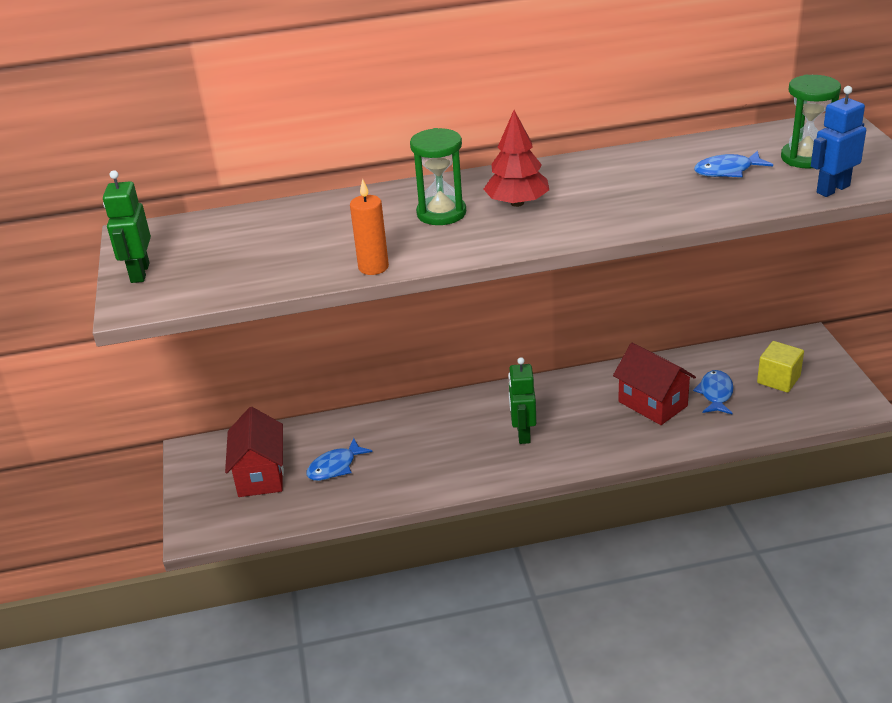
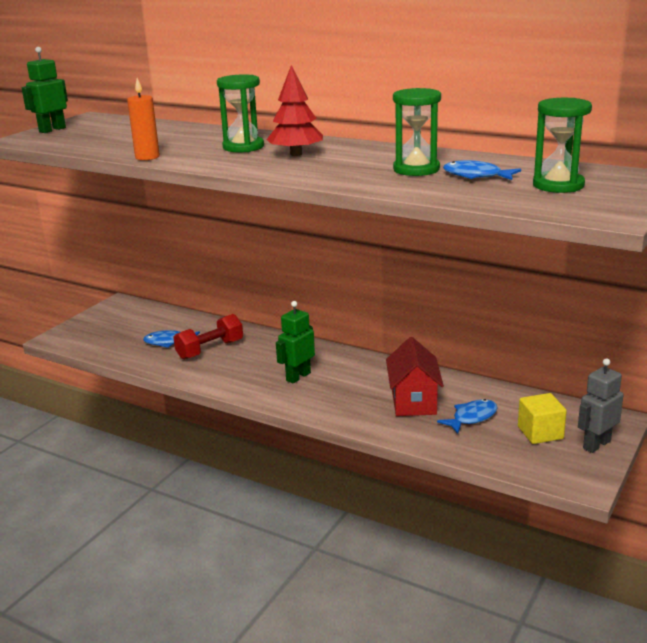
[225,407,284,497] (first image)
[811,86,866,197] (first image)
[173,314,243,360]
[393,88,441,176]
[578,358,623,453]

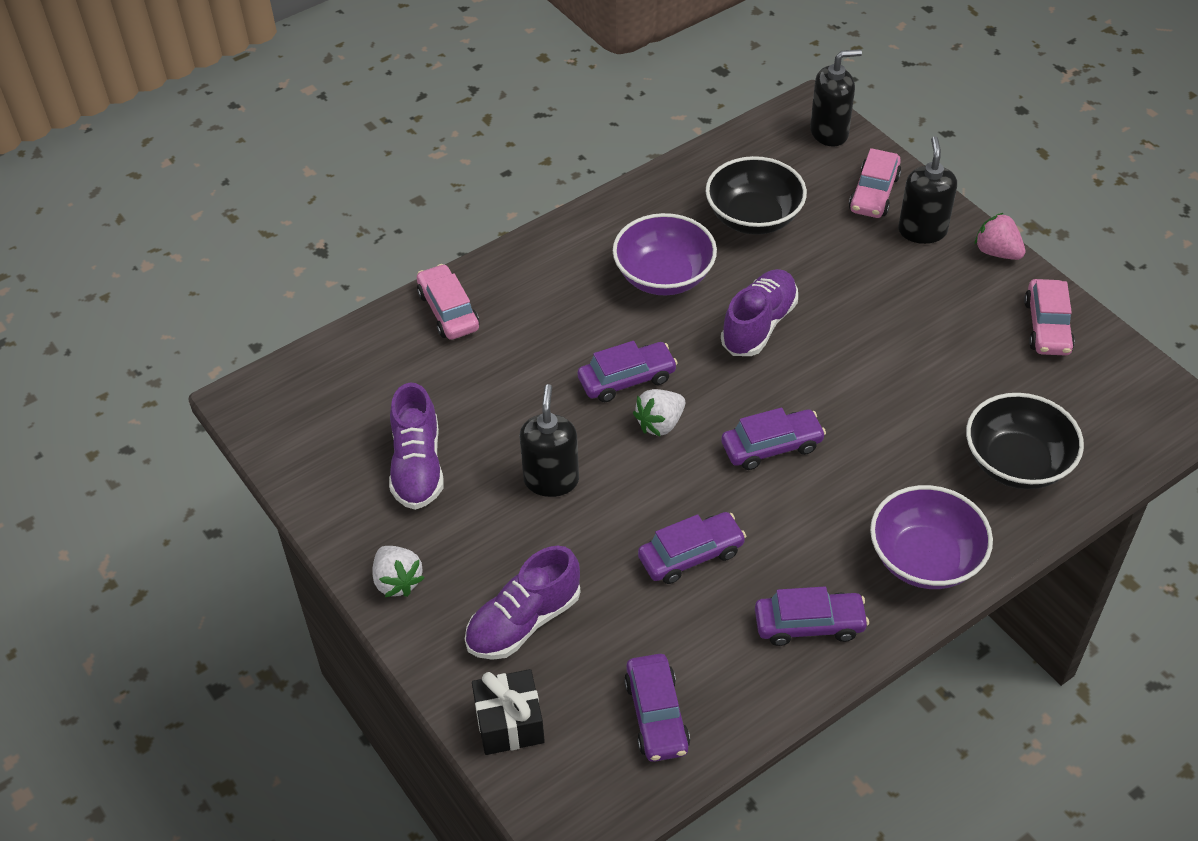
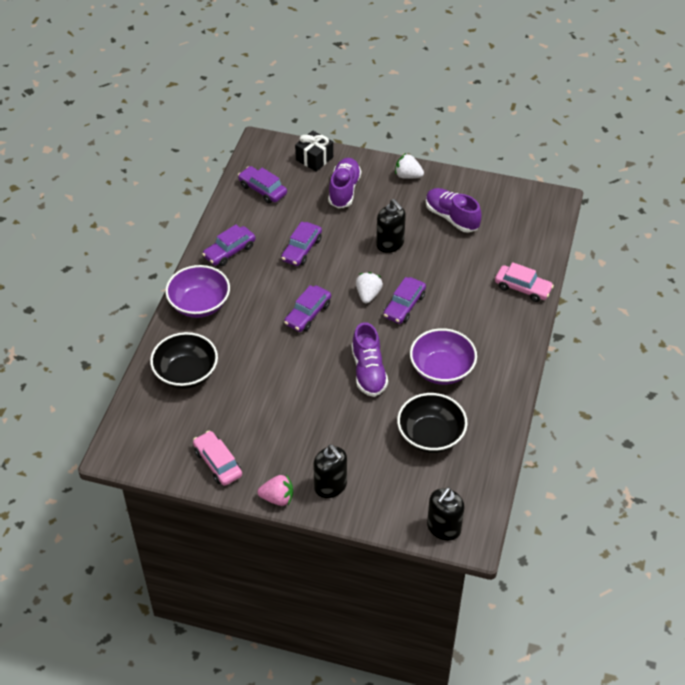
[849,148,901,218] (first image)

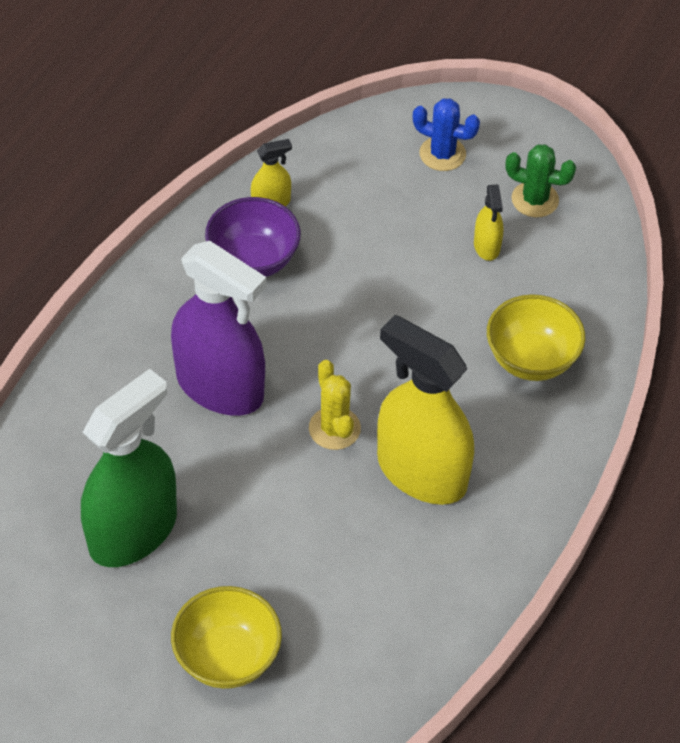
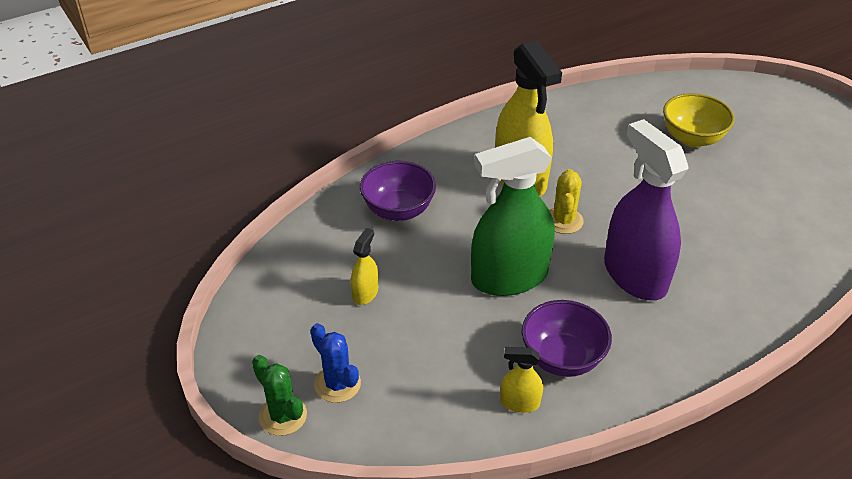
[471,137,555,296]
[252,355,307,436]
[360,161,436,221]

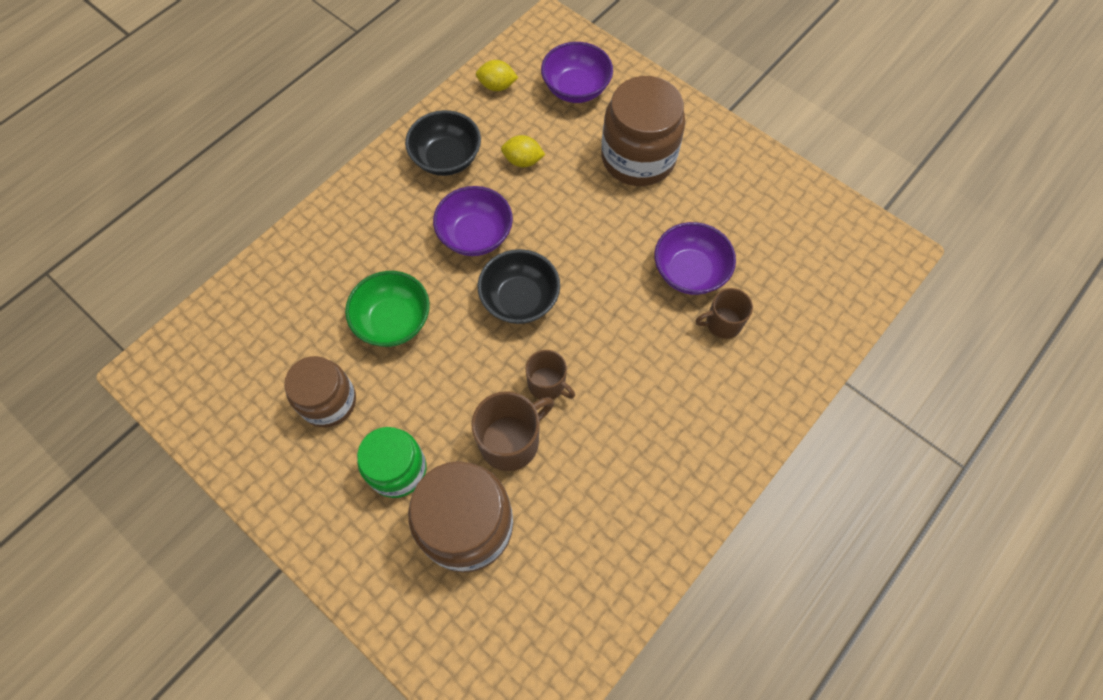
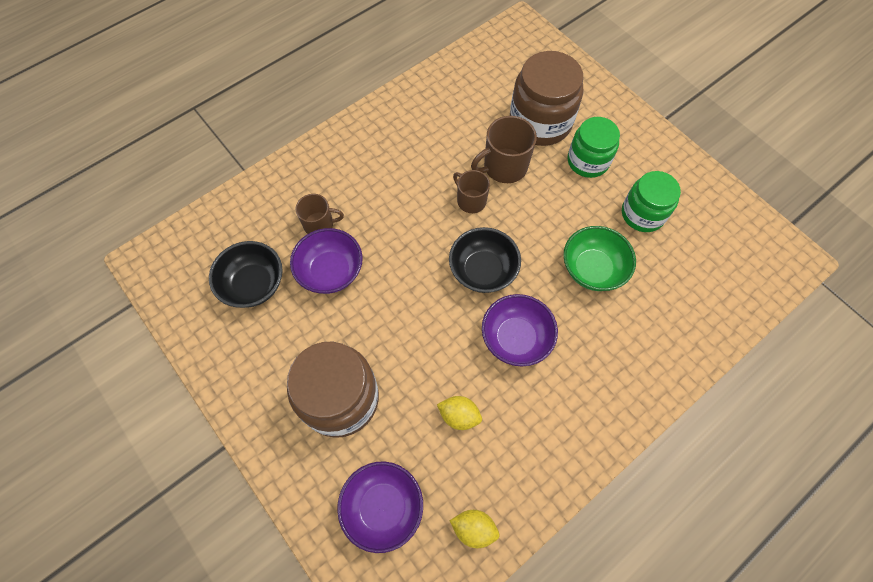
[209,241,283,308]
[622,171,681,232]

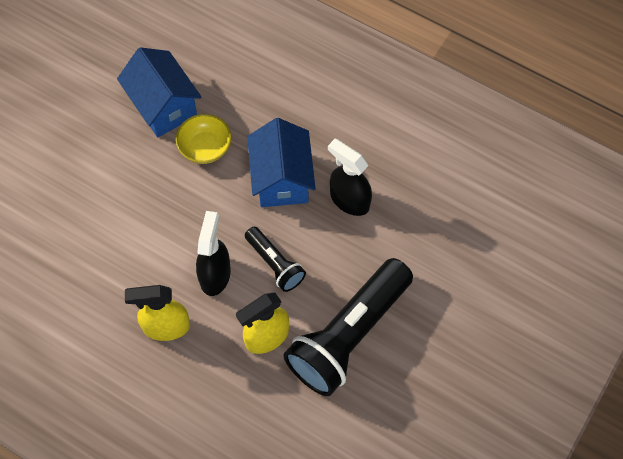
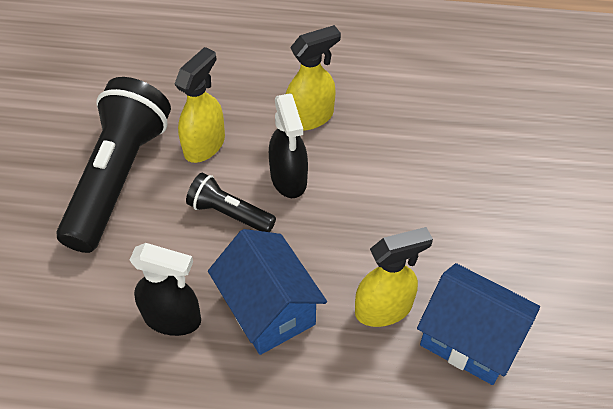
[355,227,433,327]

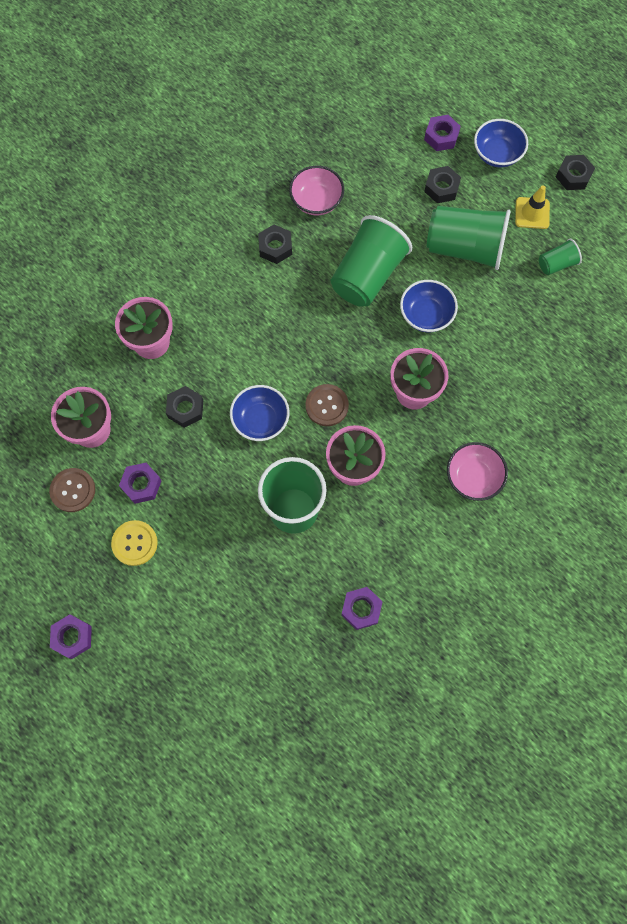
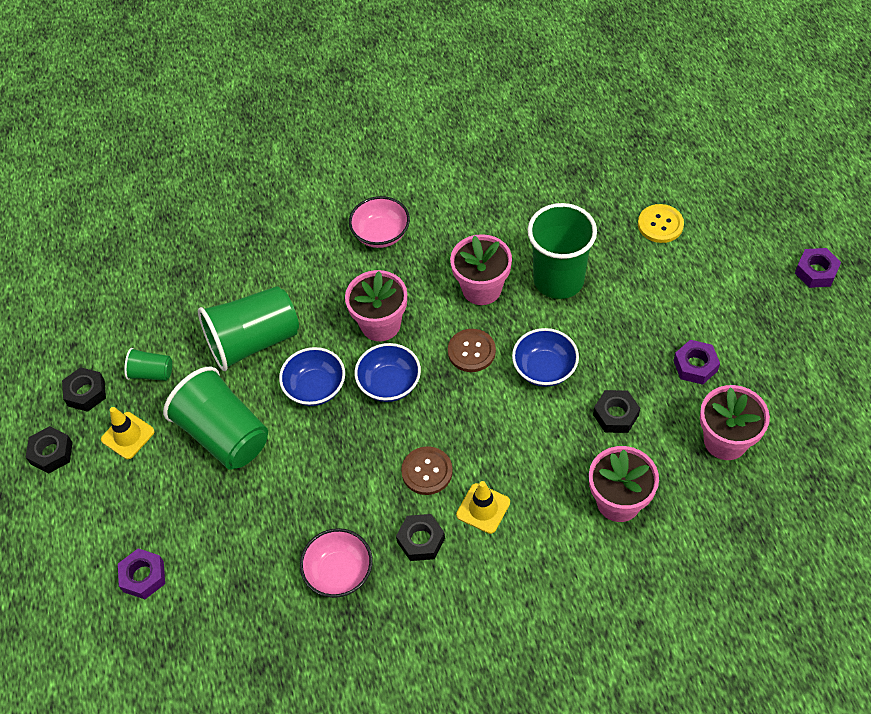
[341,587,383,630] (first image)
[456,481,510,534]
[401,446,453,495]
[638,204,684,243]
[198,286,299,371]
[62,367,106,412]
[355,343,421,402]

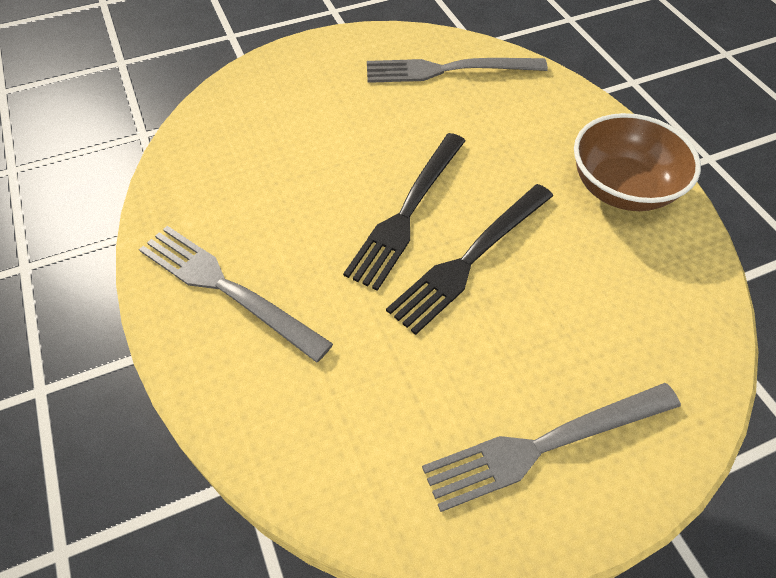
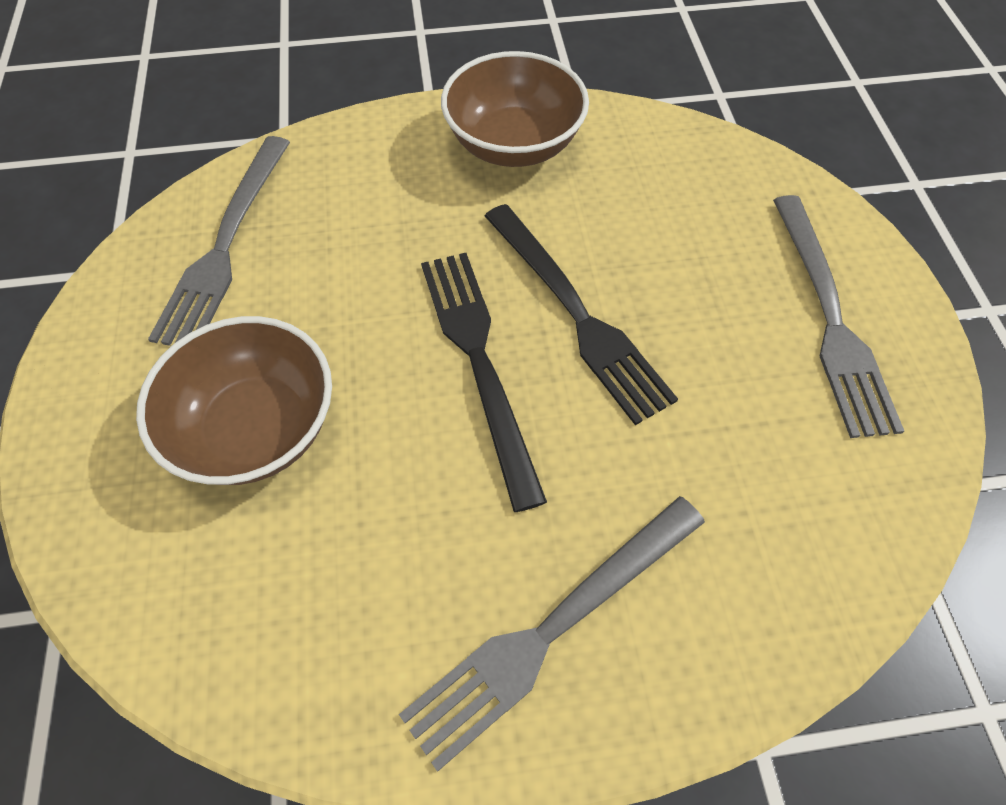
[136,316,332,485]
[421,253,547,512]

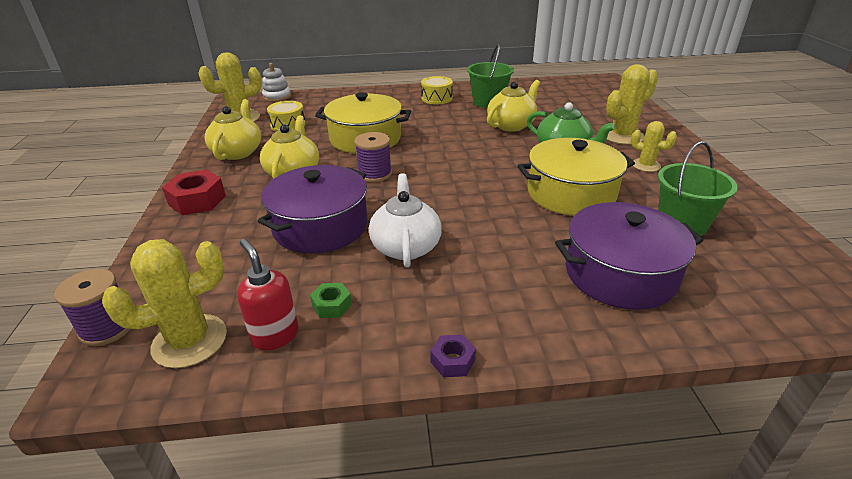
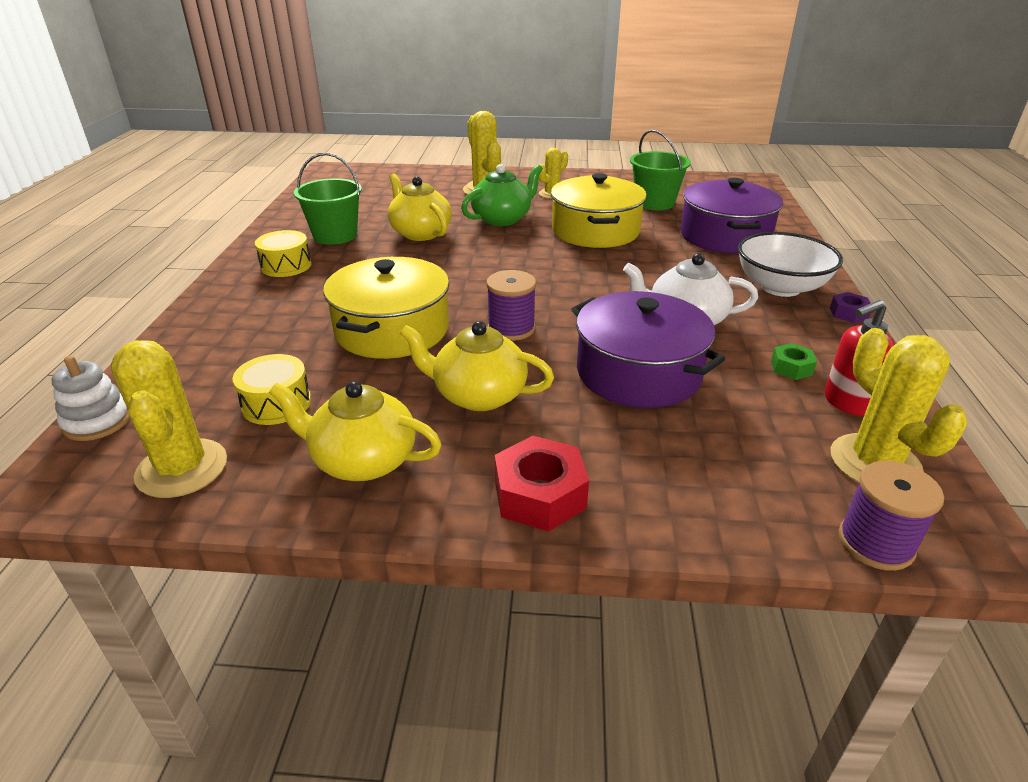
[738,232,843,297]

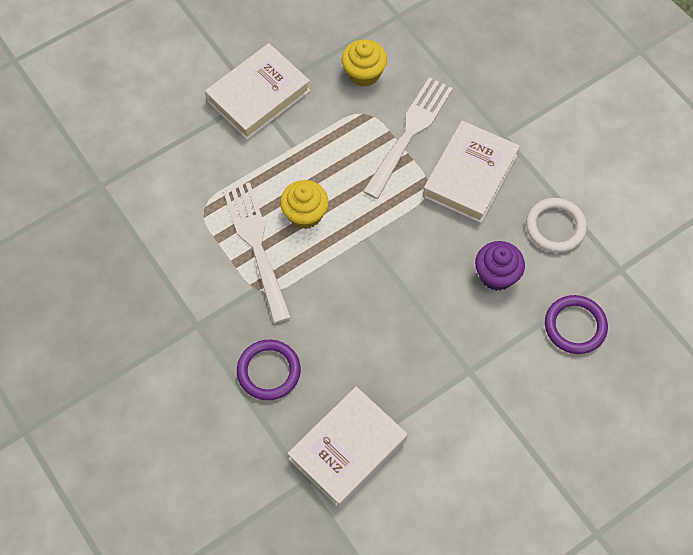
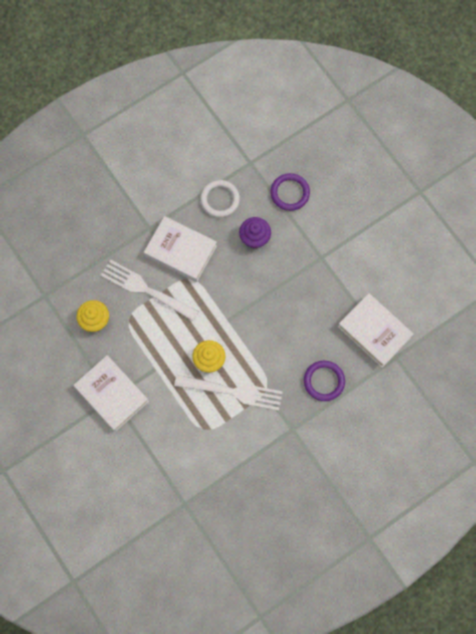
[174,375,283,411]

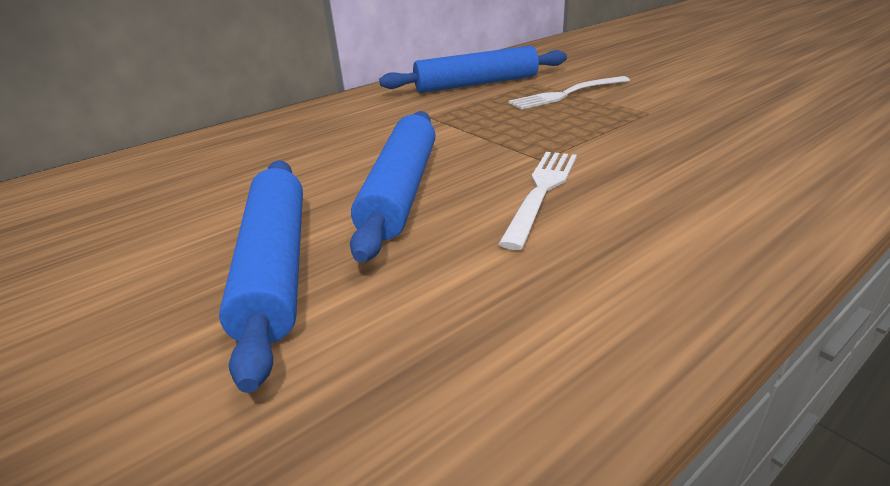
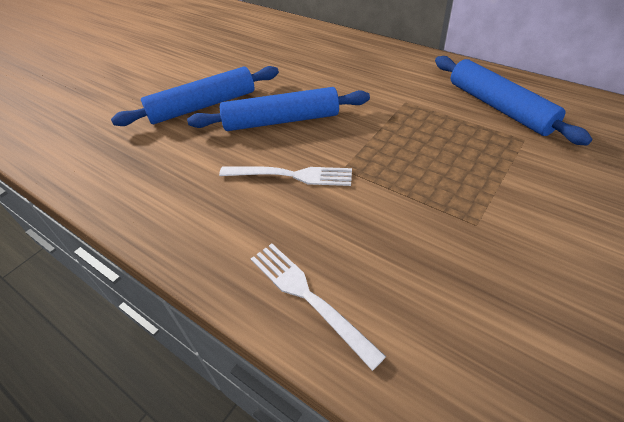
[251,244,386,371]

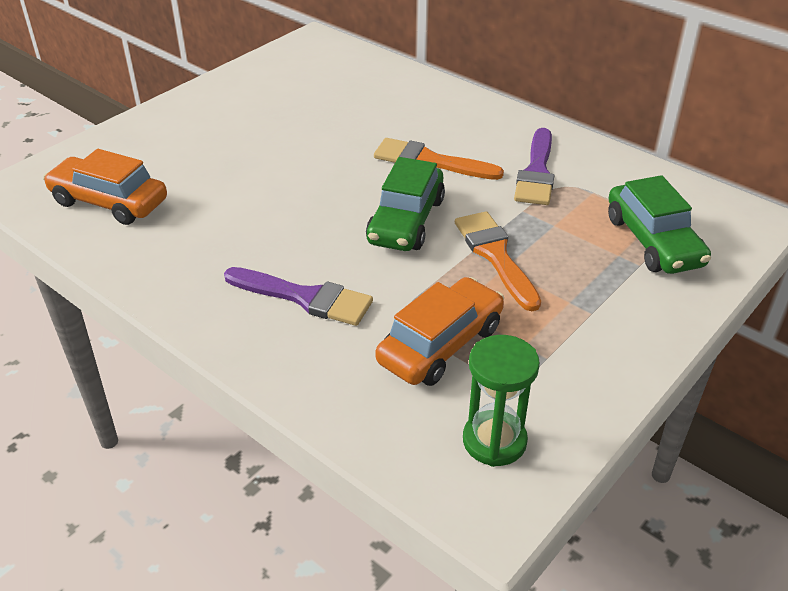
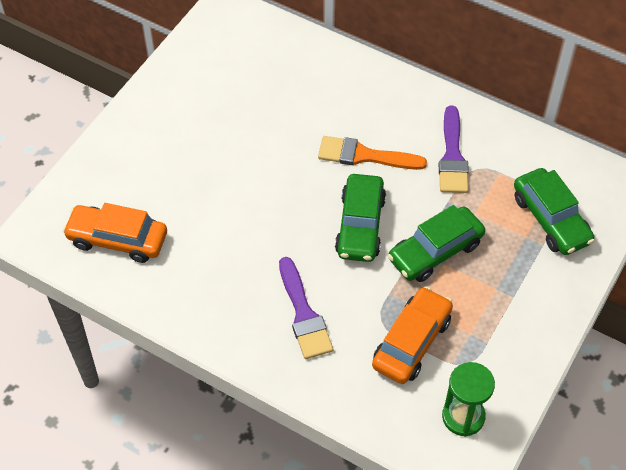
[388,205,485,282]
[279,257,333,359]

